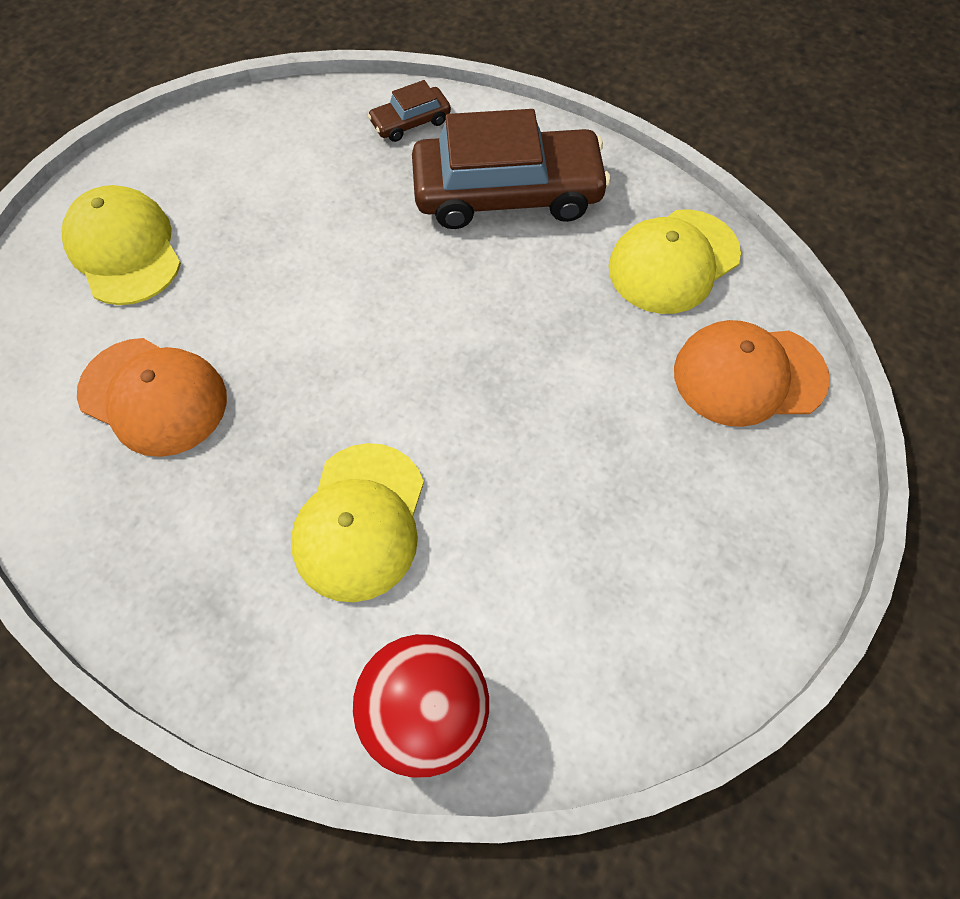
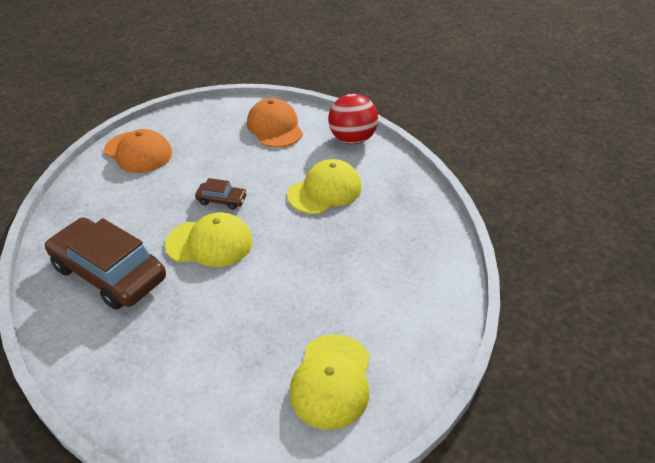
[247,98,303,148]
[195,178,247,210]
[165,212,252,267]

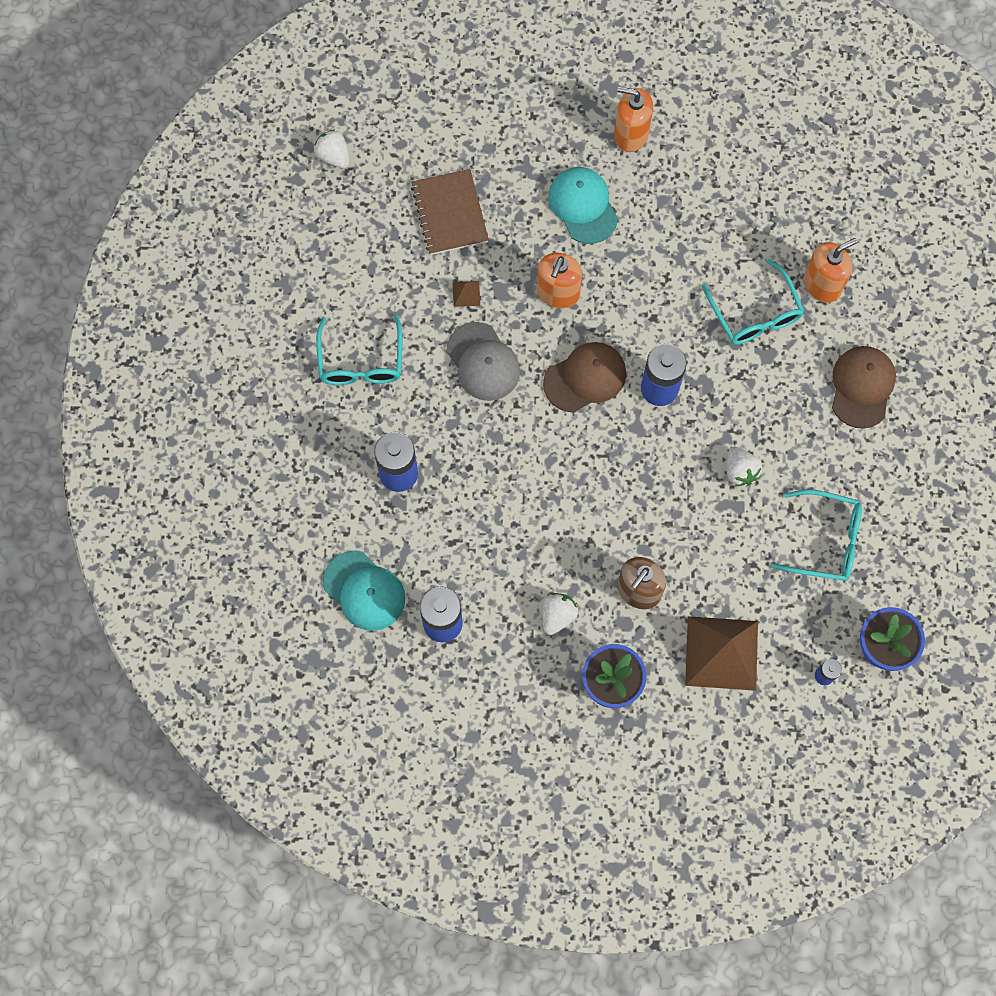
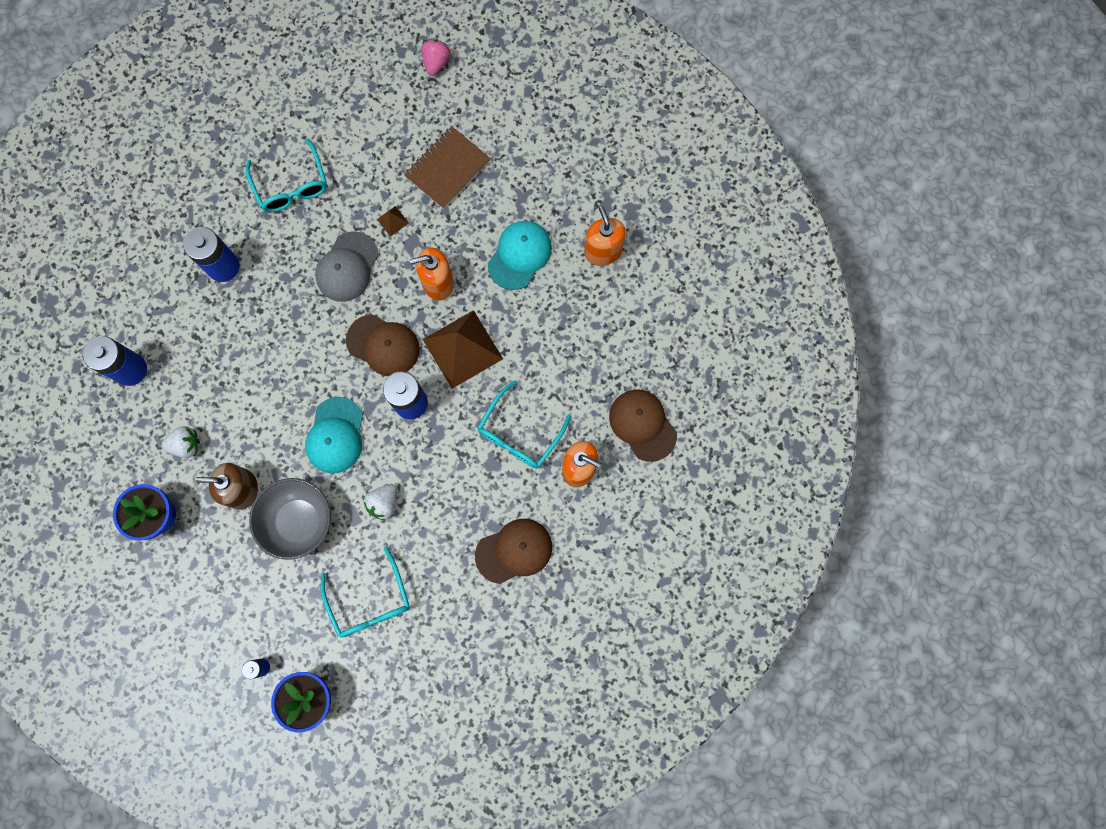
[249,478,331,560]
[609,389,677,462]
[305,397,363,473]
[423,310,503,389]
[421,40,451,76]
[246,138,327,212]

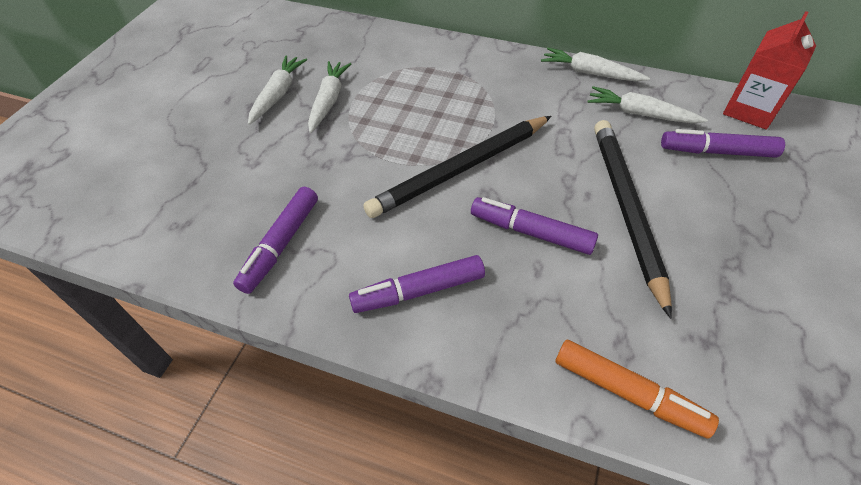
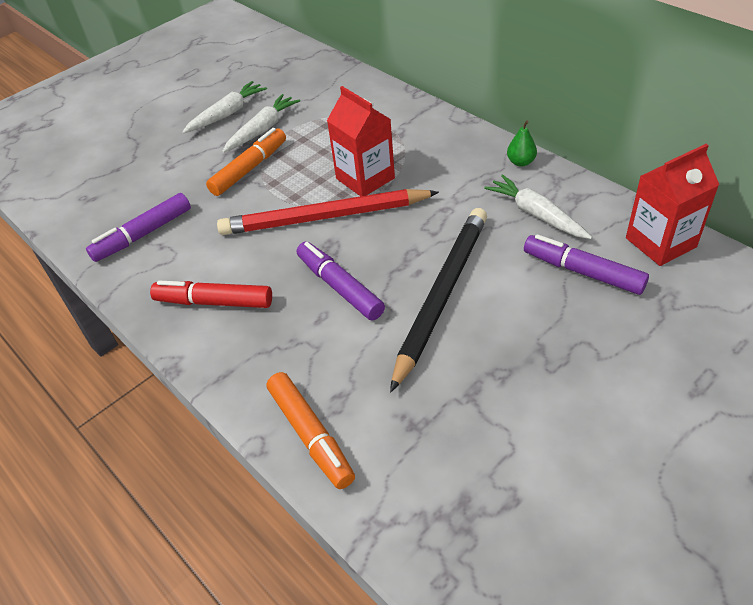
[206,128,286,196]
[327,86,395,196]
[507,120,537,167]
[150,281,272,308]
[217,189,439,235]

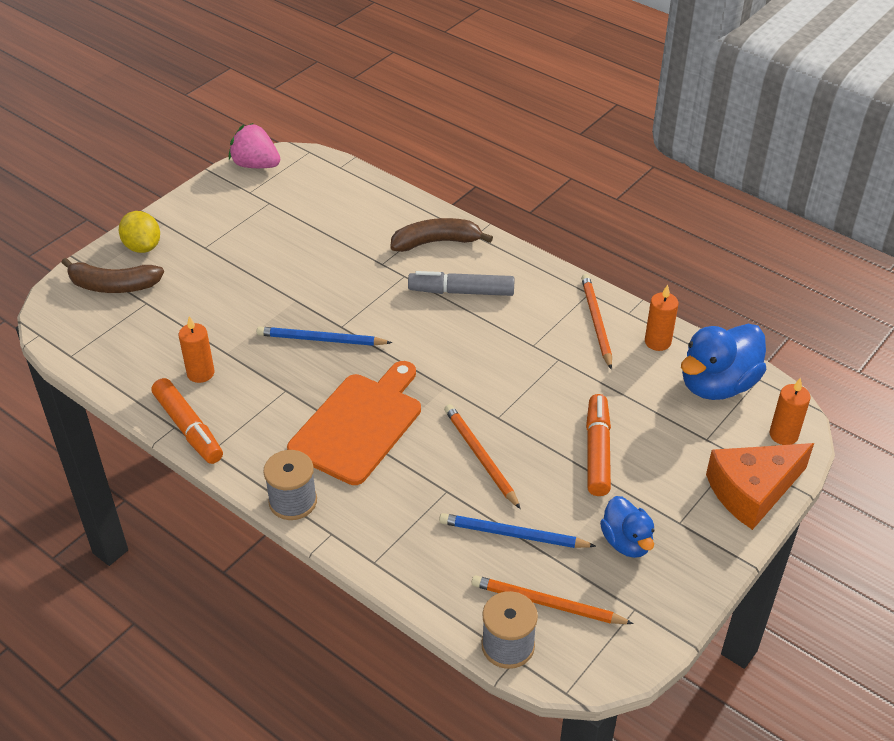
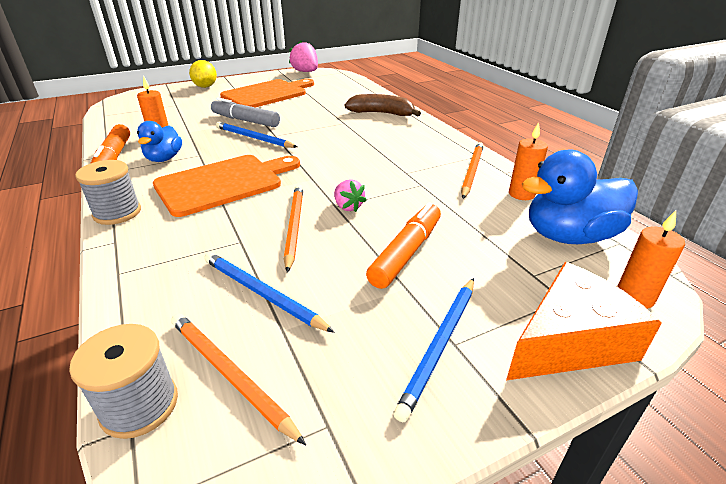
[61,258,164,293] (first image)
[220,79,314,108]
[334,179,367,212]
[393,278,474,422]
[211,98,280,127]
[137,121,182,162]
[506,262,662,380]

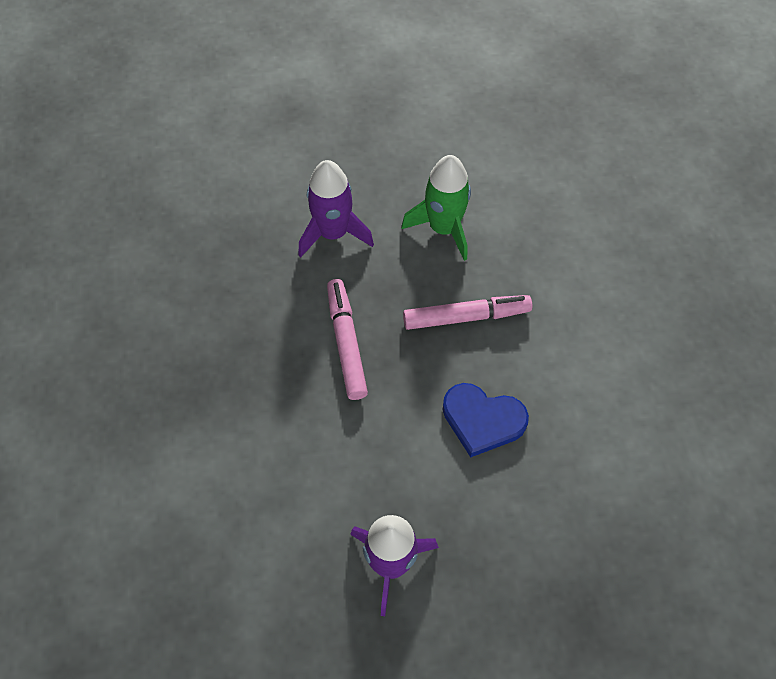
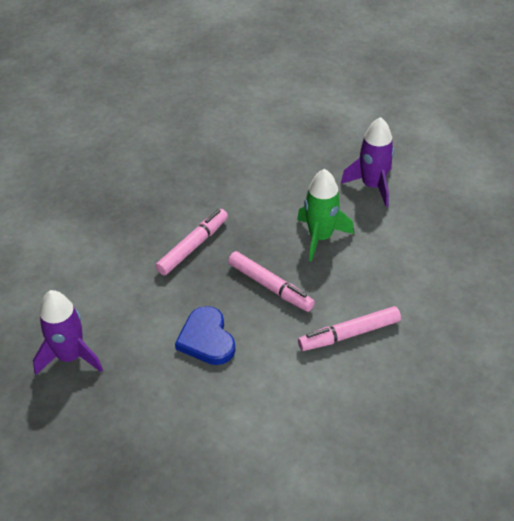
[298,306,401,351]
[341,117,394,207]

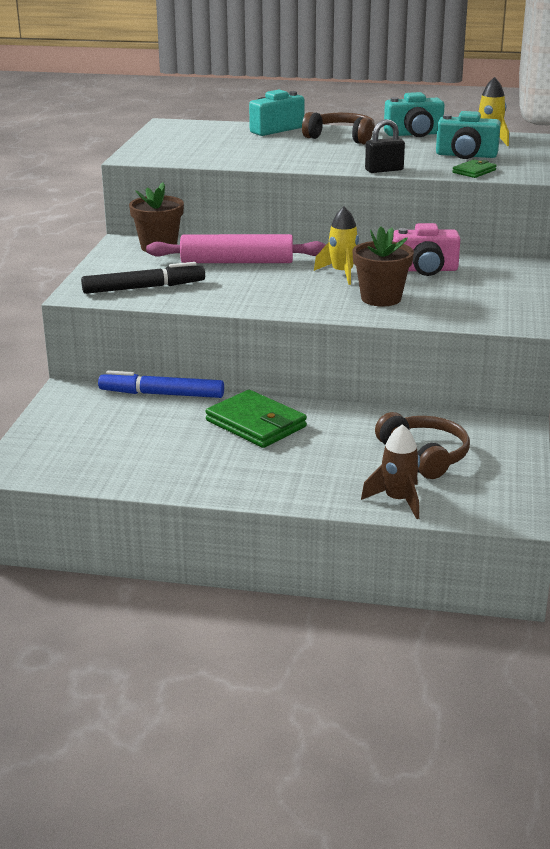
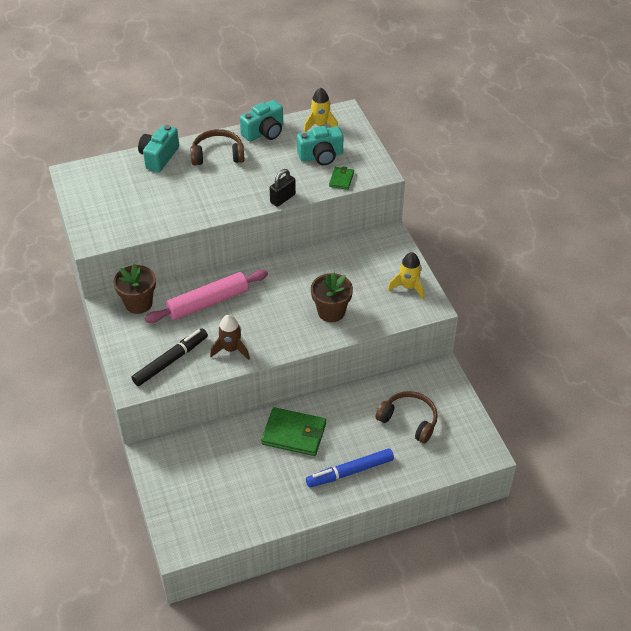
[393,223,460,276] (first image)
[306,448,394,487]
[388,252,424,299]
[210,315,250,360]

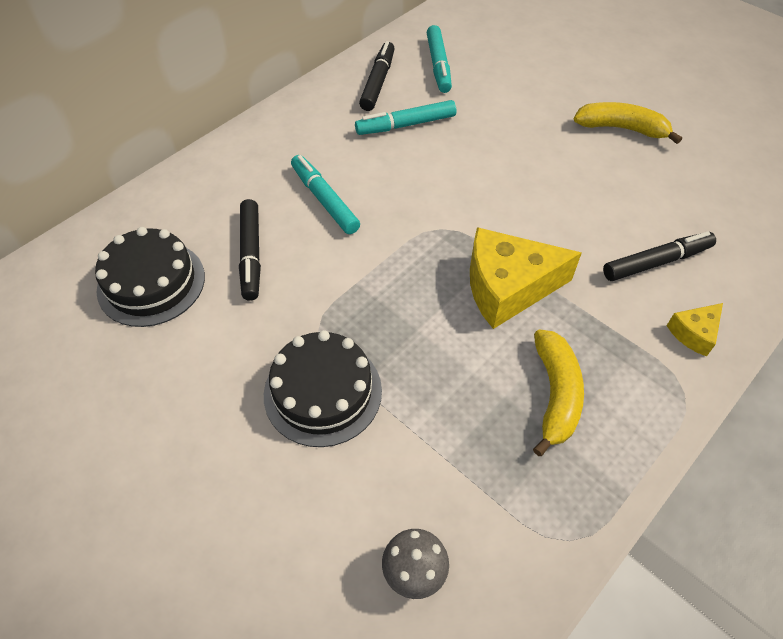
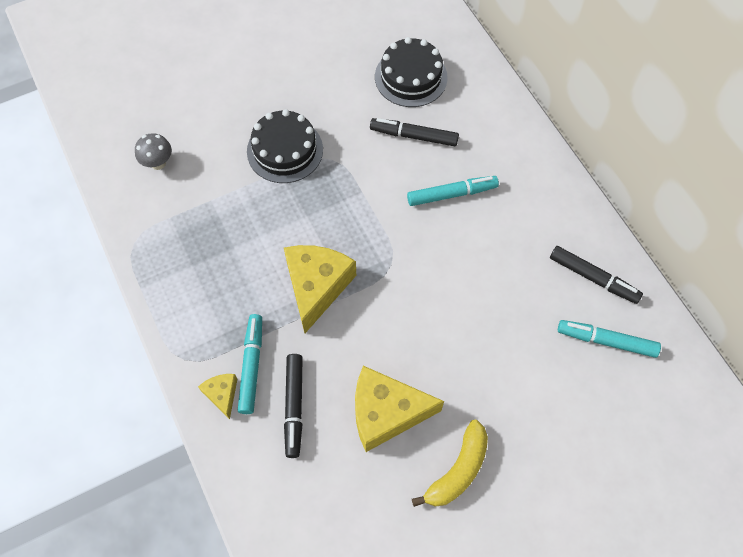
[533,329,584,456] (first image)
[355,366,444,452]
[238,314,262,414]

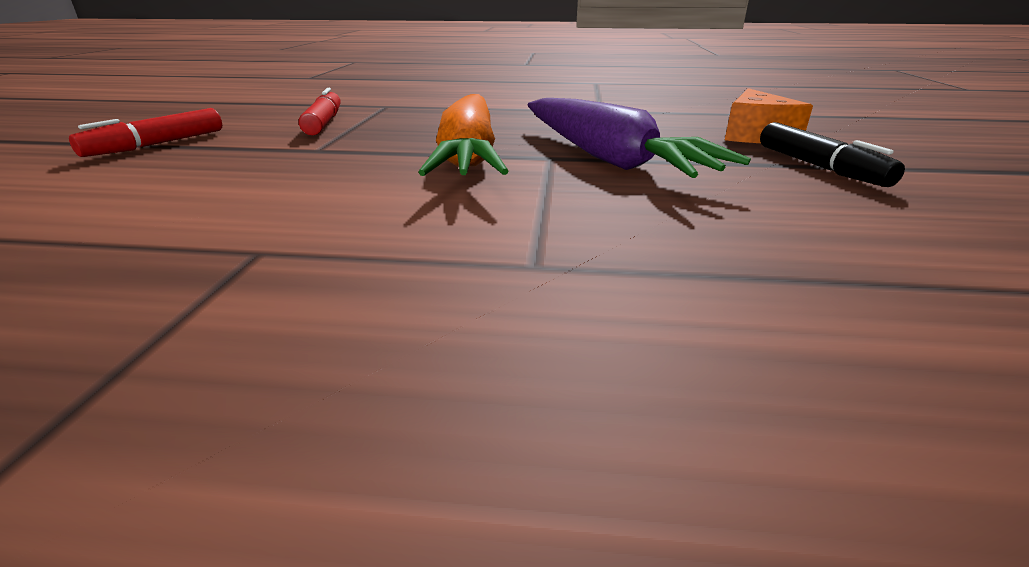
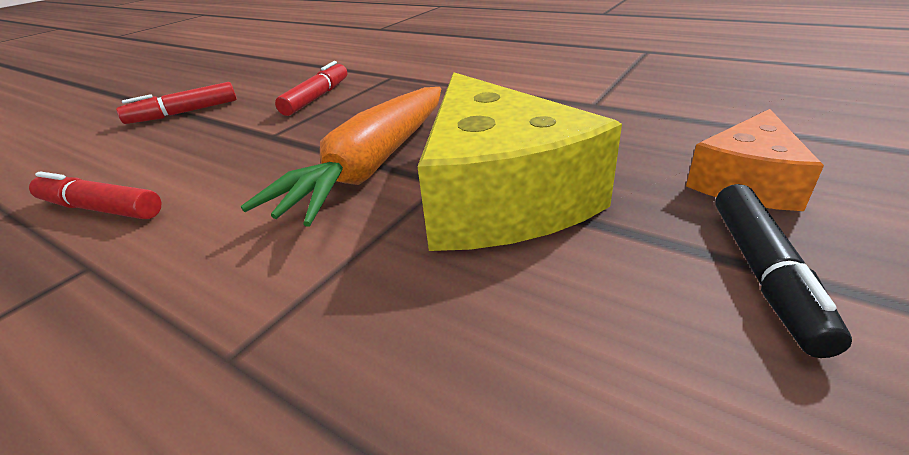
[29,171,162,219]
[417,72,622,251]

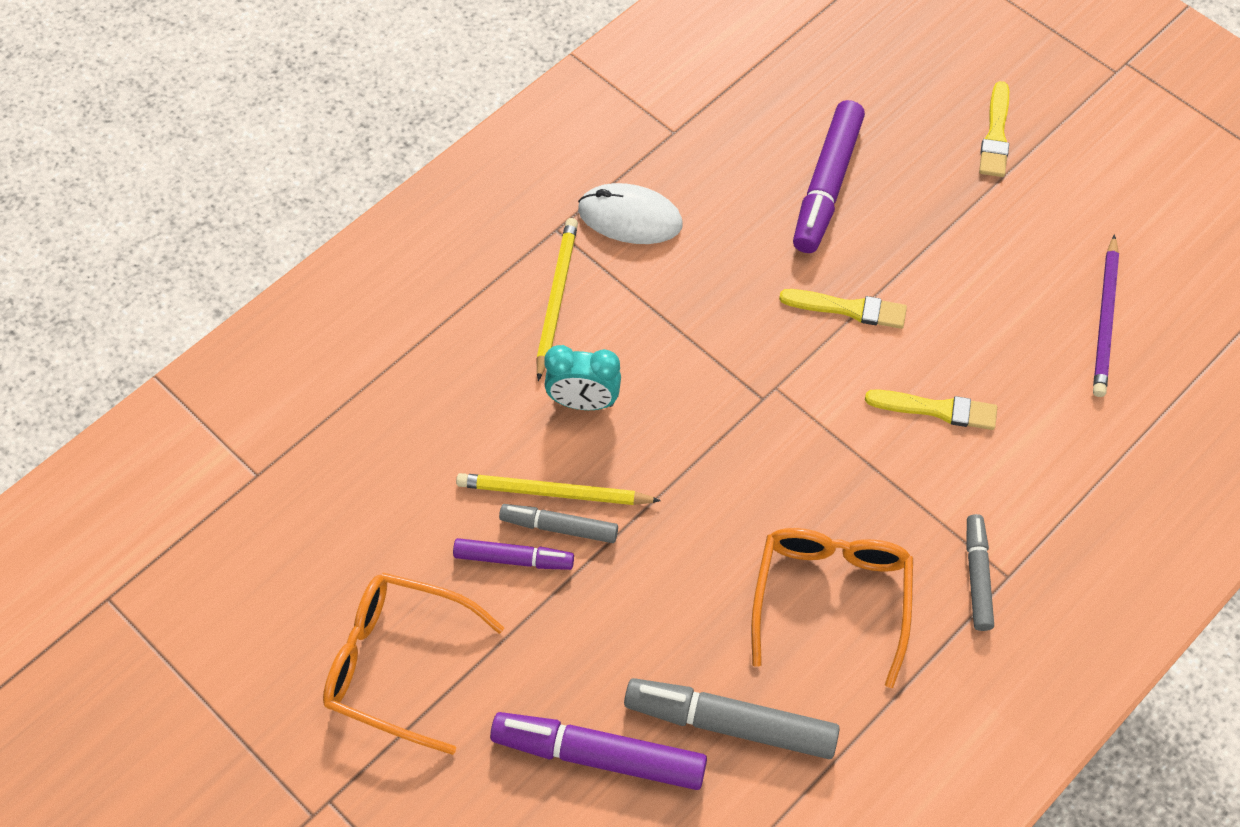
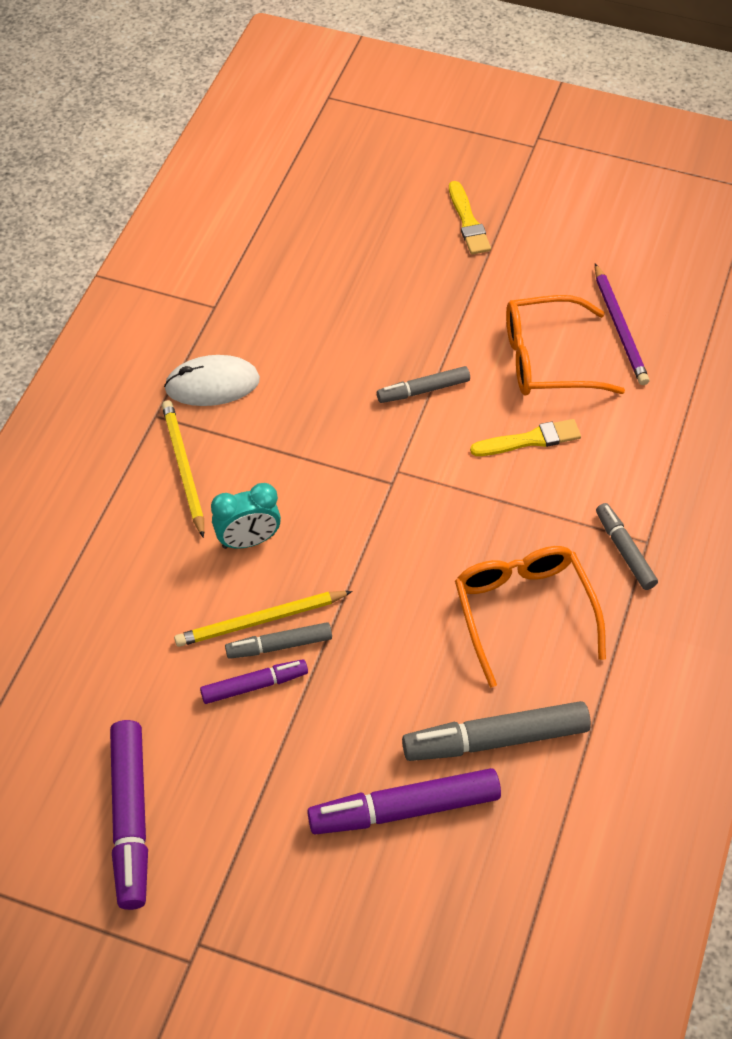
[506,295,625,396]
[110,720,148,910]
[377,366,470,403]

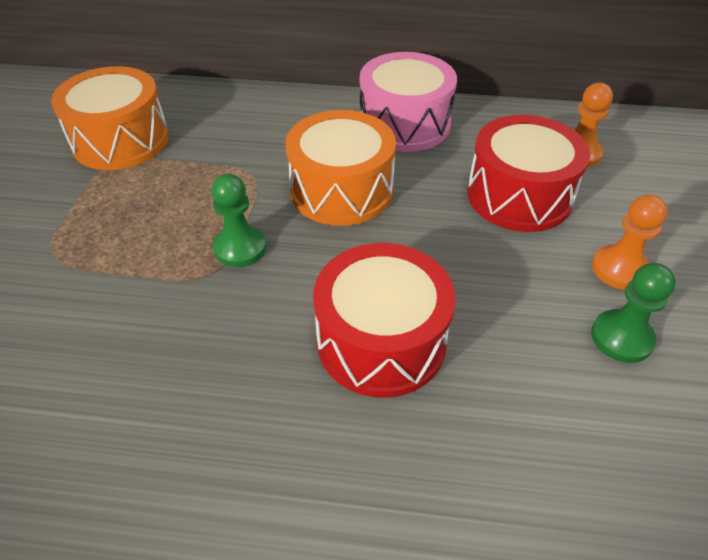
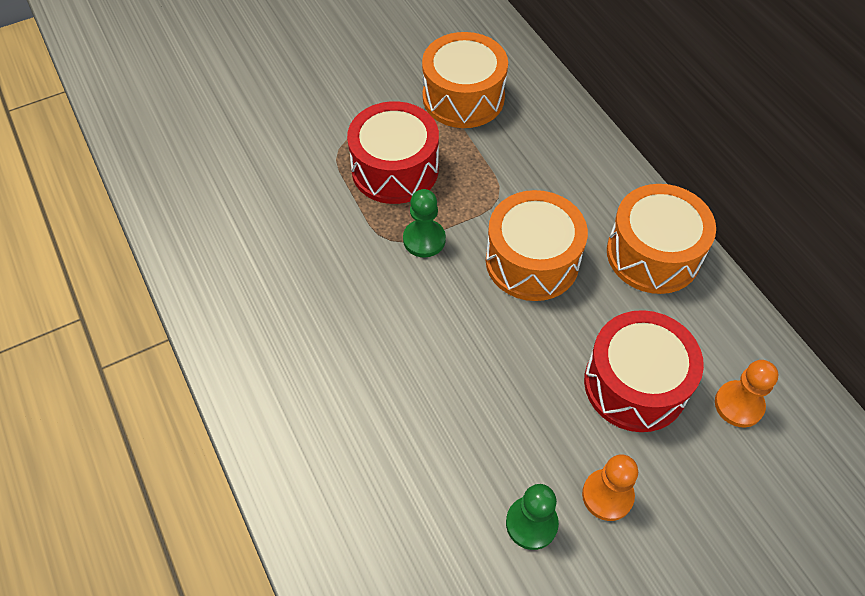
[347,101,439,204]
[607,184,716,294]

